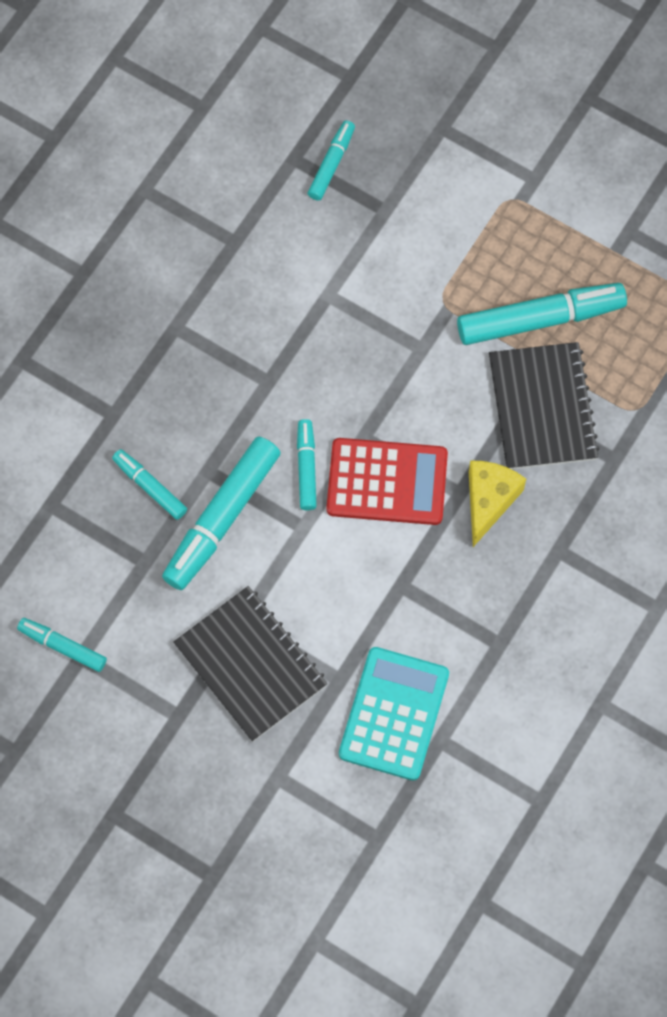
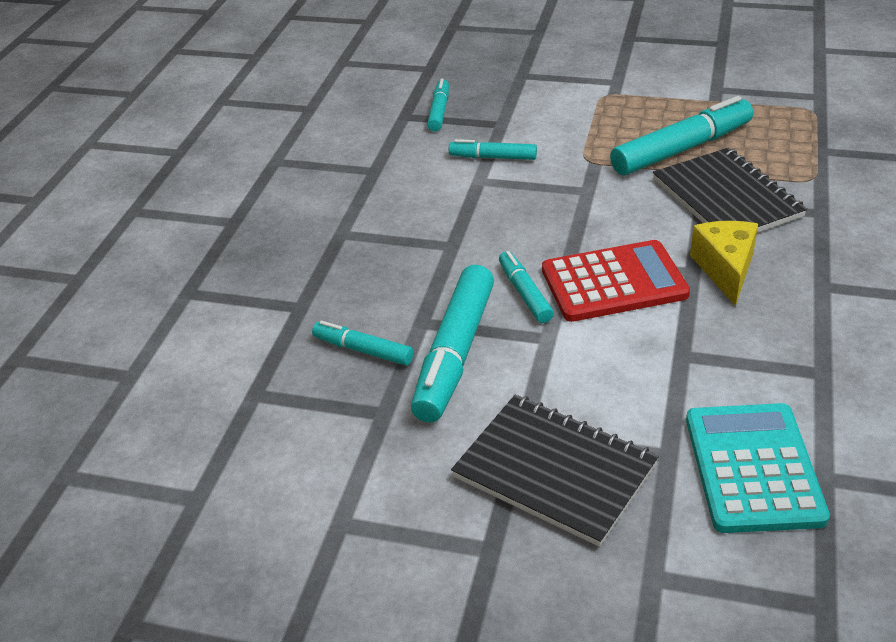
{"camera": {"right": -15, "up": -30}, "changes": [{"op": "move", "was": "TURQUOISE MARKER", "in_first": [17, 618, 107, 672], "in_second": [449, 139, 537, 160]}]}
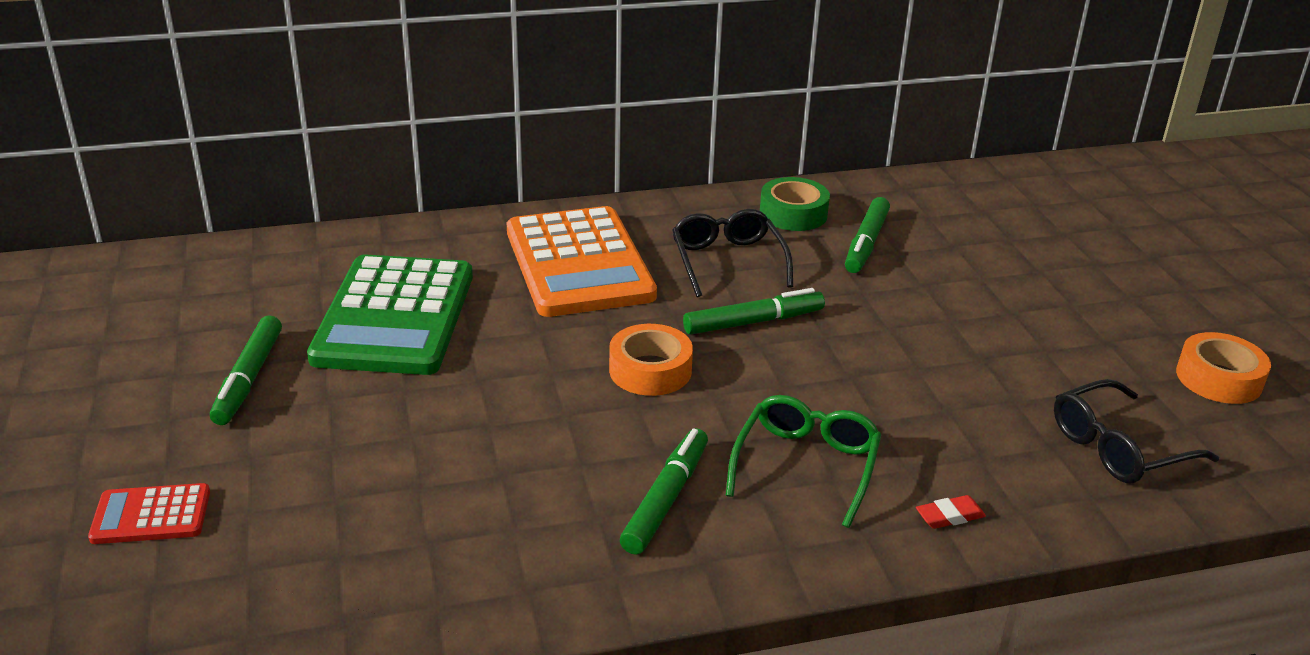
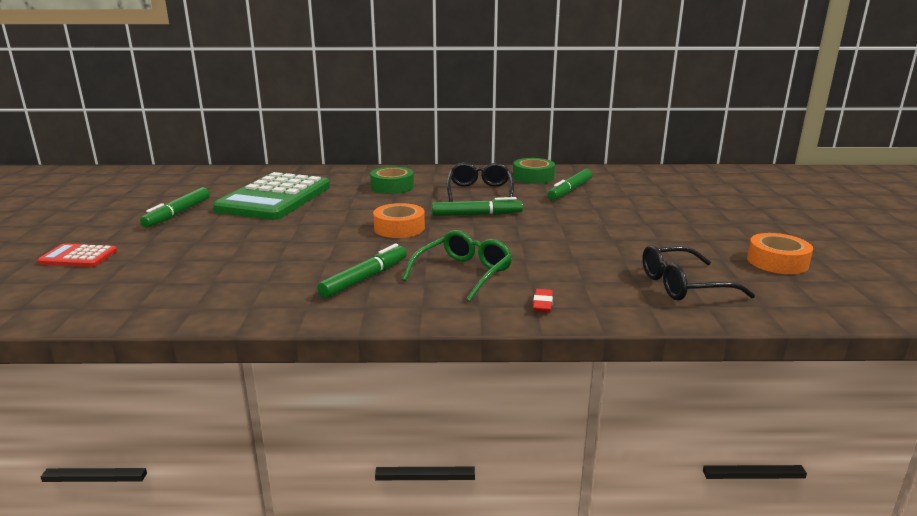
{"camera": {"right": 15, "up": -10}, "changes": [{"op": "replace", "was": "ORANGE CALCULATOR", "now": "GREEN TAPE", "in_first": [507, 206, 657, 317], "in_second": [370, 167, 414, 194]}, {"op": "rotate", "was": "RED ERASER", "in_first": [916, 495, 986, 529], "in_second": [533, 289, 553, 313], "clockwise": -75}]}
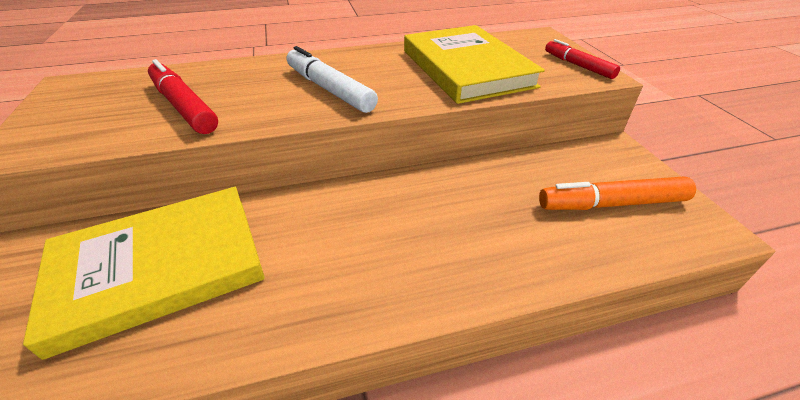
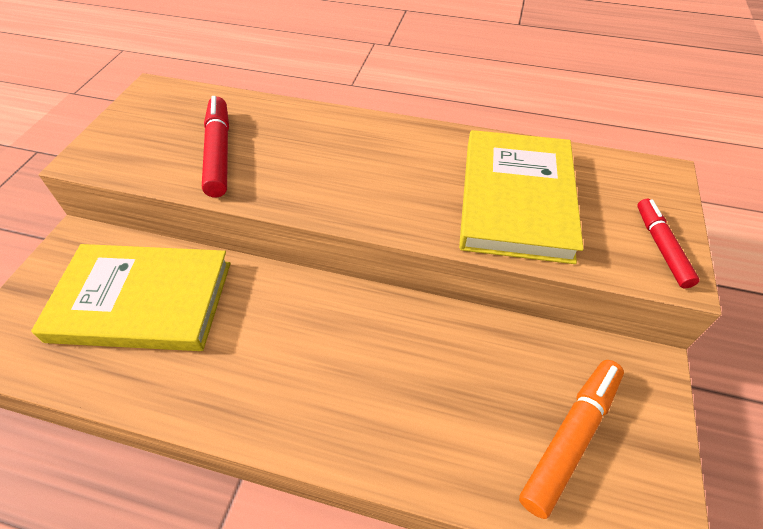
{"camera": {"right": 30, "up": 10}, "changes": [{"op": "rotate", "was": "ORANGE MARKER", "in_first": [539, 177, 696, 210], "in_second": [519, 360, 624, 519], "clockwise": 105}, {"op": "delete", "was": "WHITE MARKER", "in_first": [287, 46, 378, 113]}]}
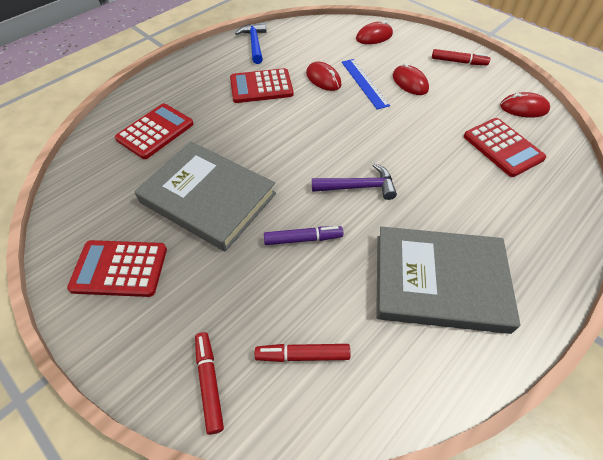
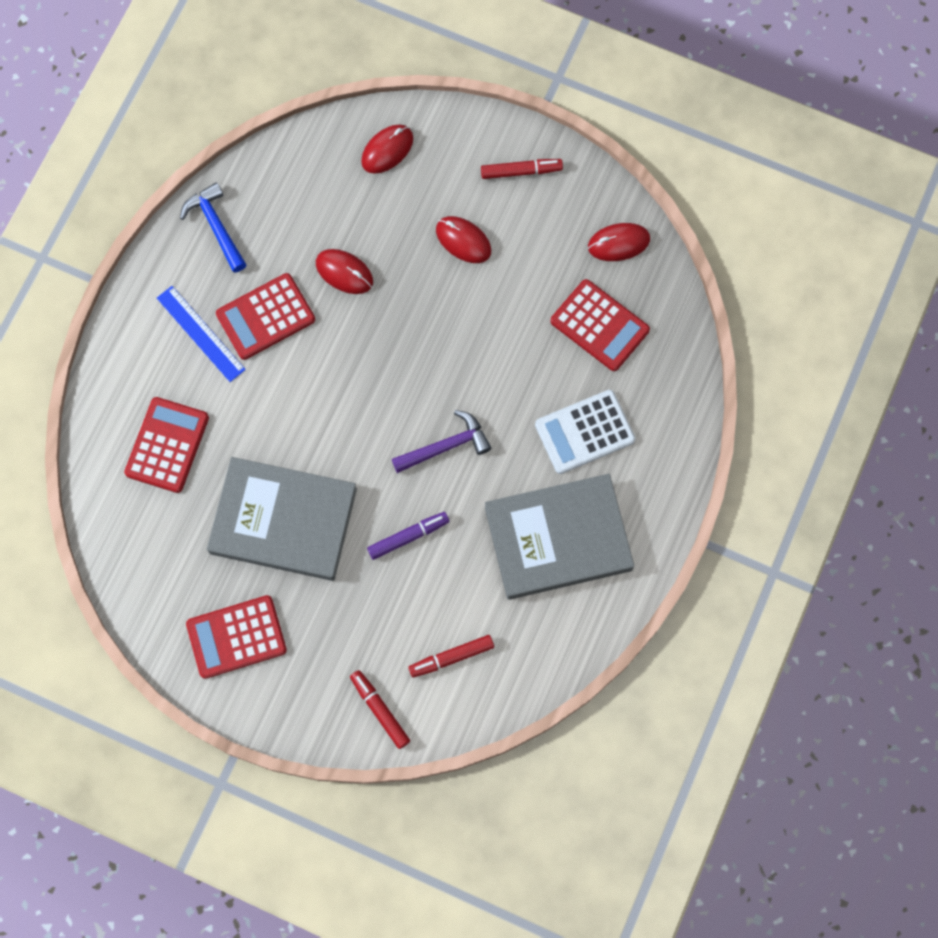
{"camera": {"right": -20, "up": 20}, "changes": [{"op": "move", "was": "BLUE RULER", "in_first": [342, 59, 390, 110], "in_second": [157, 286, 246, 382]}, {"op": "insert", "now": "WHITE CALCULATOR", "in_second": [535, 390, 635, 474]}]}
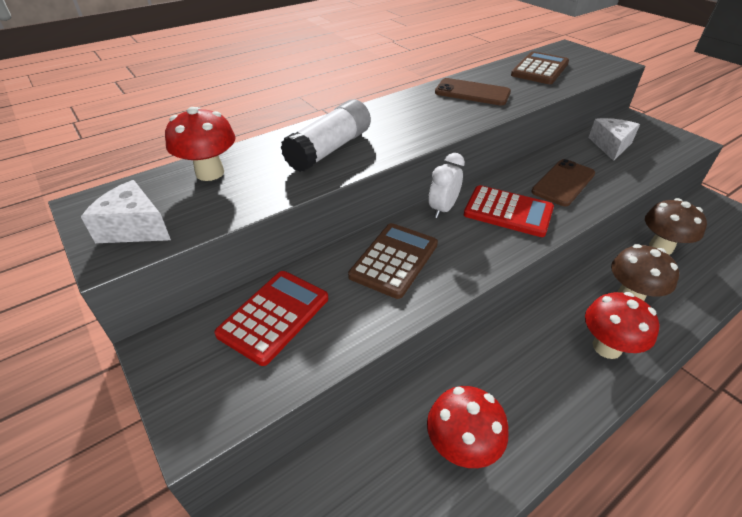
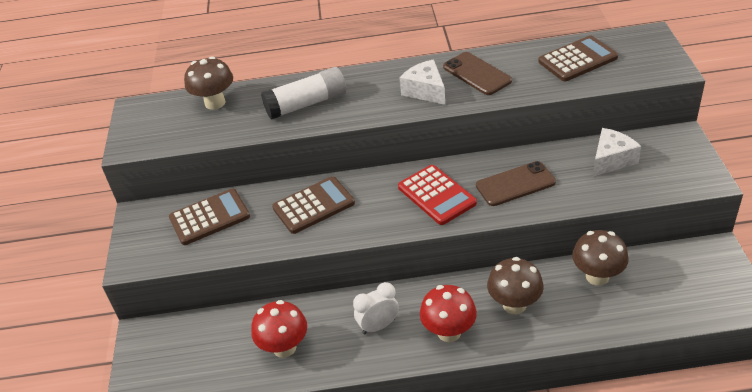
{"camera": {"right": 35, "up": 0}, "changes": [{"op": "recolor", "was": "RED CALCULATOR", "now": "BROWN CALCULATOR", "in_first": [214, 271, 328, 366], "in_second": [169, 189, 250, 245]}, {"op": "recolor", "was": "RED MUSHROOM", "now": "BROWN MUSHROOM", "in_first": [165, 107, 235, 181], "in_second": [184, 56, 233, 110]}, {"op": "move", "was": "WHITE CLOCK", "in_first": [429, 153, 465, 218], "in_second": [353, 282, 399, 334]}, {"op": "move", "was": "WHITE CHEESE", "in_first": [81, 180, 171, 243], "in_second": [400, 60, 445, 105]}]}
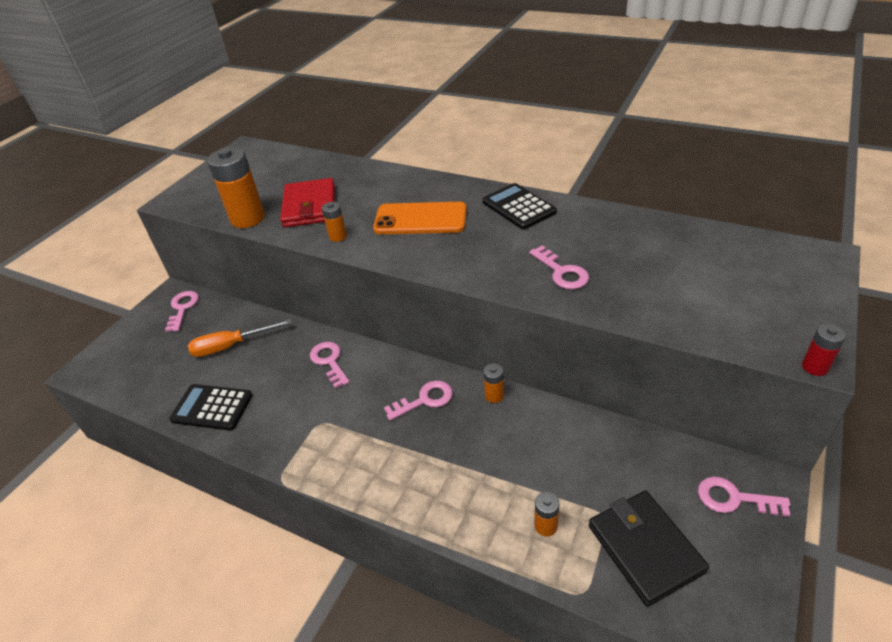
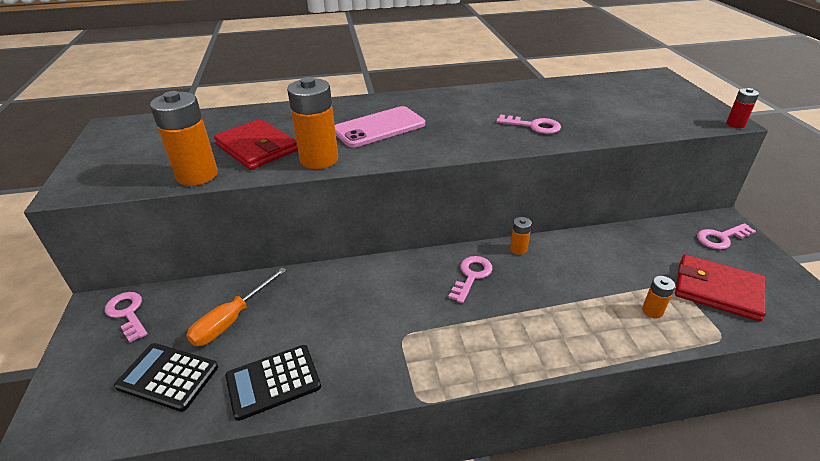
{"camera": {"right": -40, "up": -5}, "changes": [{"op": "move", "was": "BLACK CALCULATOR", "in_first": [483, 183, 557, 230], "in_second": [114, 343, 218, 412]}, {"op": "resize", "was": "ORANGE BATTERY", "in_first": [322, 202, 347, 242], "in_second": [287, 77, 338, 169], "ratio": 2.06}, {"op": "recolor", "was": "ORANGE PHONE", "now": "PINK PHONE", "in_first": [373, 202, 467, 234], "in_second": [335, 106, 425, 147]}, {"op": "recolor", "was": "BLACK WALLET", "now": "RED WALLET", "in_first": [589, 490, 709, 607], "in_second": [675, 254, 766, 321]}, {"op": "delete", "was": "PINK KEY", "in_first": [310, 342, 350, 389]}]}
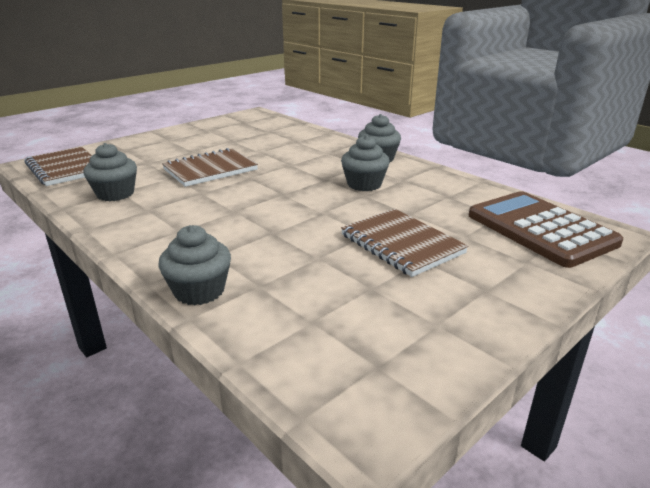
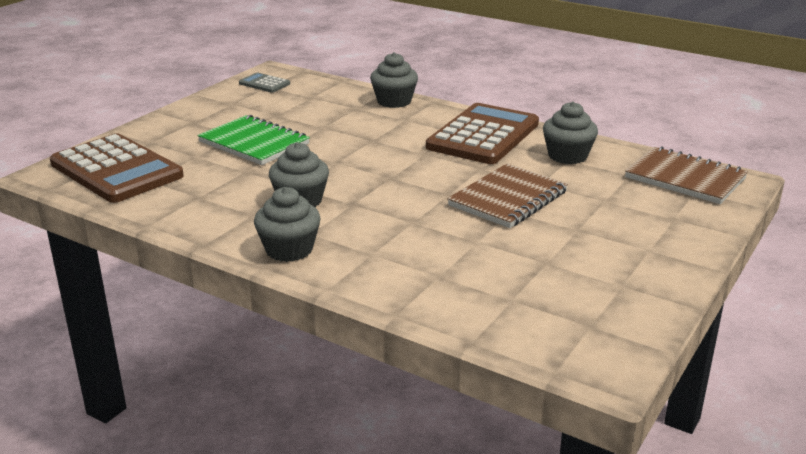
{"camera": {"right": 165, "up": 0}, "changes": [{"op": "recolor", "was": "BROWN NOTEBOOK", "now": "GREEN NOTEBOOK", "in_first": [341, 209, 468, 277], "in_second": [197, 115, 310, 165]}, {"op": "insert", "now": "GREY CALCULATOR", "in_second": [239, 73, 290, 92]}, {"op": "insert", "now": "BROWN CALCULATOR", "in_second": [426, 103, 539, 164]}]}
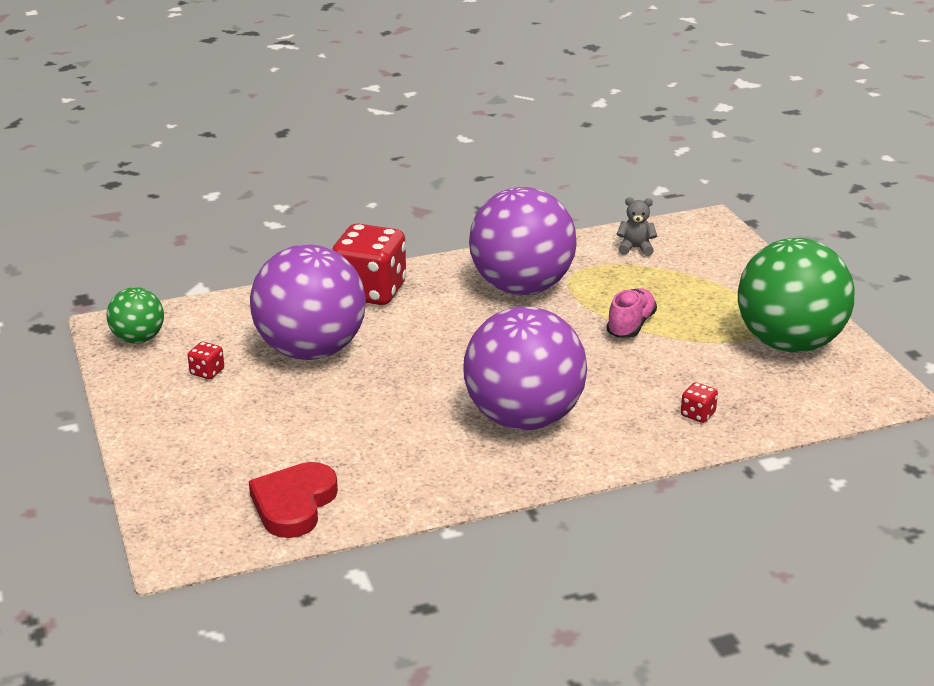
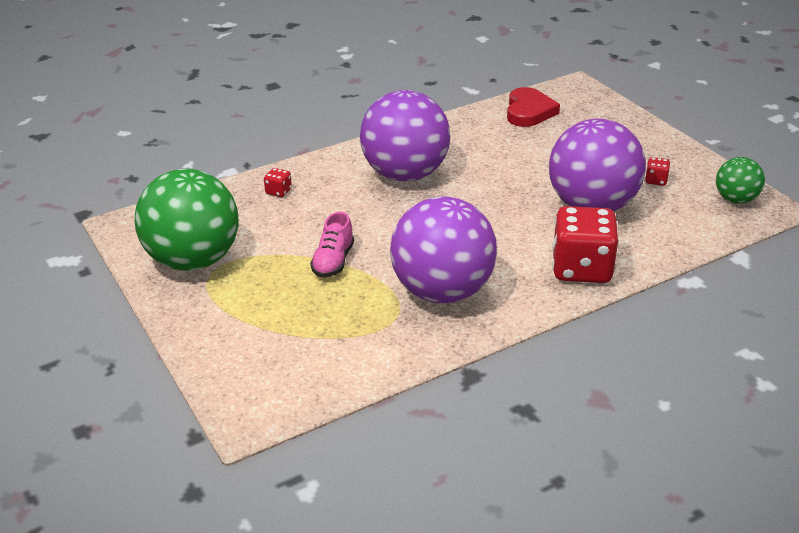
{"camera": {"right": 170, "up": 5}, "changes": [{"op": "delete", "was": "GREY TEDDY BEAR", "in_first": [617, 197, 657, 256]}]}
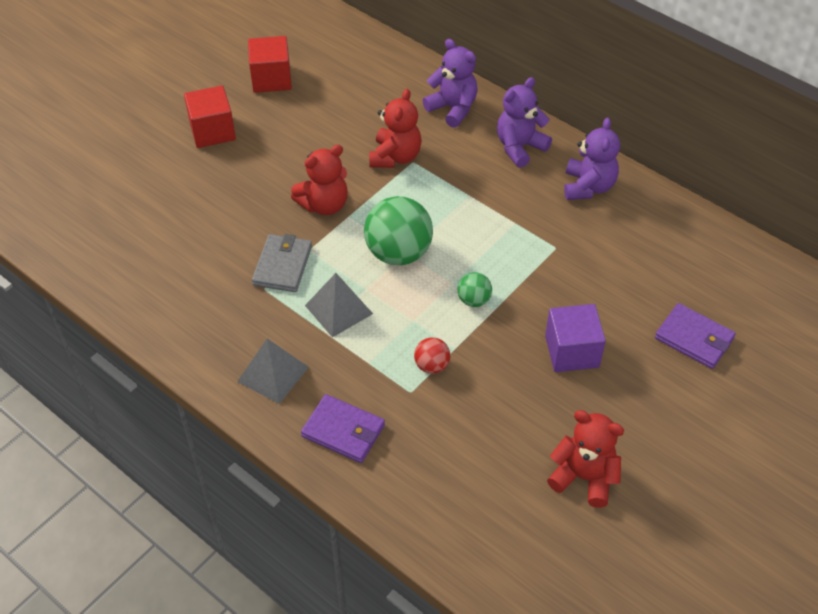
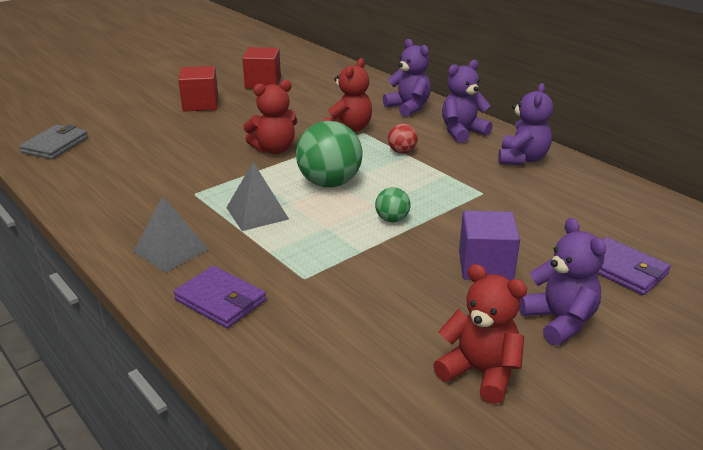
{"camera": {"right": 10, "up": -20}, "changes": [{"op": "move", "was": "GREY WALLET", "in_first": [252, 234, 312, 292], "in_second": [19, 125, 88, 159]}, {"op": "move", "was": "RED BALL", "in_first": [414, 337, 450, 374], "in_second": [388, 124, 418, 154]}, {"op": "insert", "now": "PURPLE TEDDY BEAR", "in_second": [519, 218, 606, 345]}]}
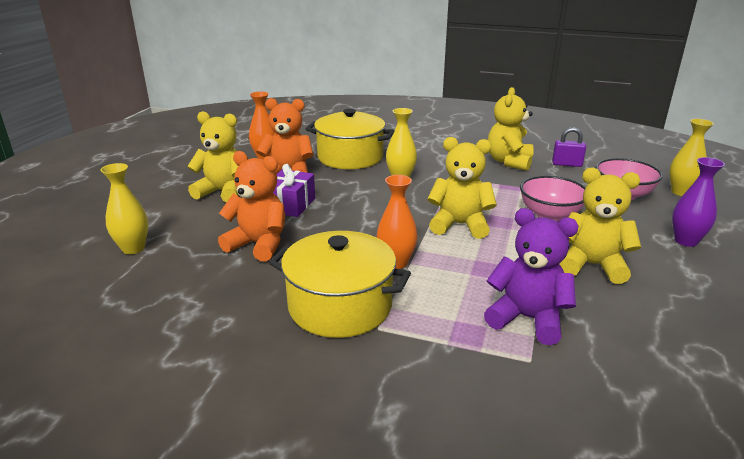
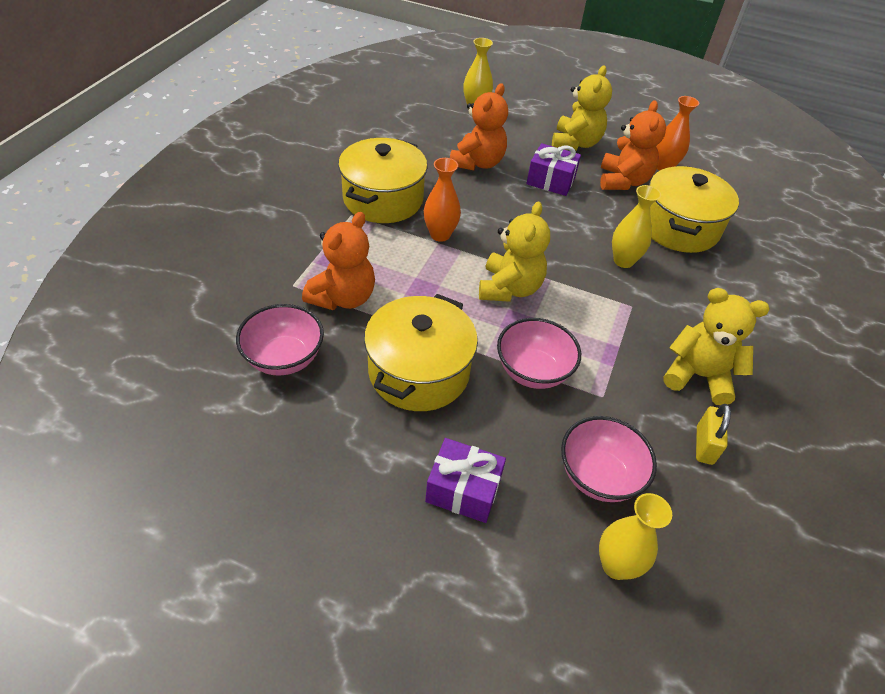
{"camera": {"right": 90, "up": 20}, "changes": [{"op": "insert", "now": "PINK BOWL", "in_second": [236, 304, 324, 376]}, {"op": "recolor", "was": "PURPLE TEDDY BEAR", "now": "ORANGE TEDDY BEAR", "in_first": [484, 208, 579, 345], "in_second": [302, 212, 375, 310]}, {"op": "replace", "was": "YELLOW TEDDY BEAR", "now": "YELLOW POT", "in_first": [560, 168, 641, 284], "in_second": [364, 294, 478, 411]}, {"op": "replace", "was": "PURPLE VASE", "now": "PURPLE GIFT", "in_first": [672, 157, 725, 247], "in_second": [425, 438, 506, 523]}, {"op": "recolor", "was": "PURPLE PADLOCK", "now": "YELLOW PADLOCK", "in_first": [552, 127, 586, 167], "in_second": [696, 404, 731, 465]}]}
